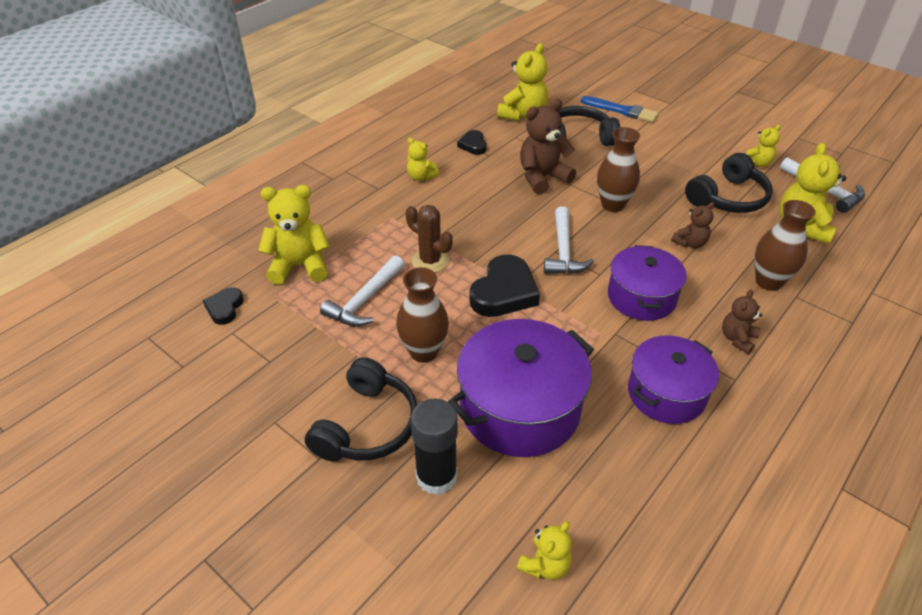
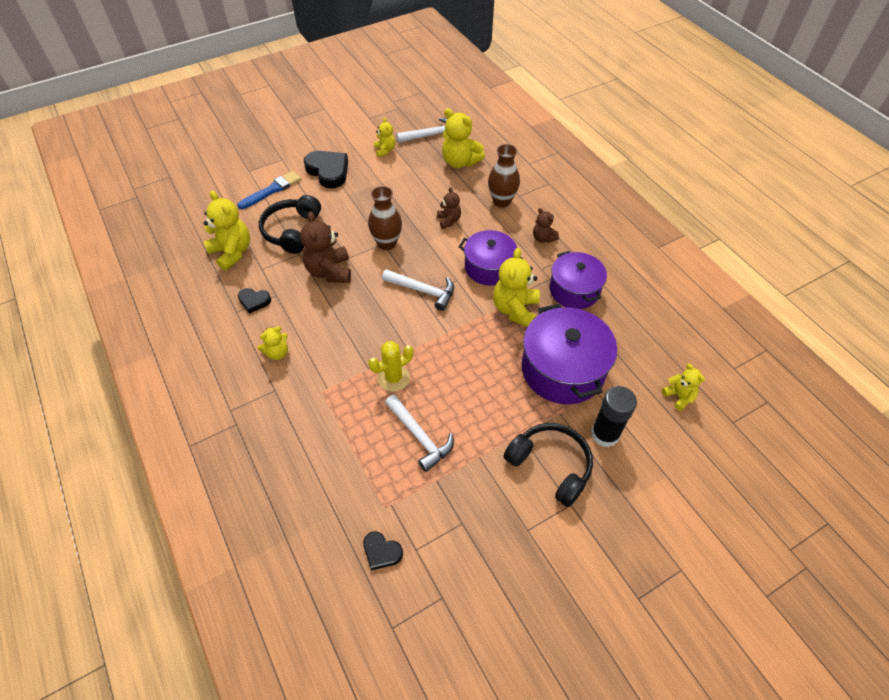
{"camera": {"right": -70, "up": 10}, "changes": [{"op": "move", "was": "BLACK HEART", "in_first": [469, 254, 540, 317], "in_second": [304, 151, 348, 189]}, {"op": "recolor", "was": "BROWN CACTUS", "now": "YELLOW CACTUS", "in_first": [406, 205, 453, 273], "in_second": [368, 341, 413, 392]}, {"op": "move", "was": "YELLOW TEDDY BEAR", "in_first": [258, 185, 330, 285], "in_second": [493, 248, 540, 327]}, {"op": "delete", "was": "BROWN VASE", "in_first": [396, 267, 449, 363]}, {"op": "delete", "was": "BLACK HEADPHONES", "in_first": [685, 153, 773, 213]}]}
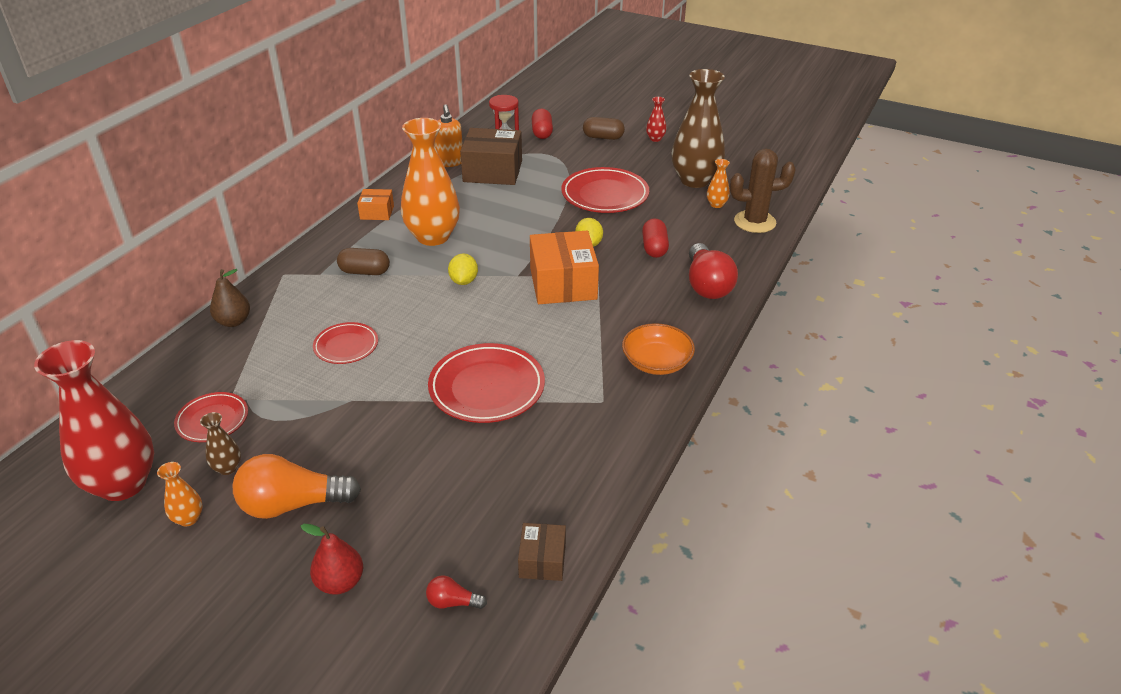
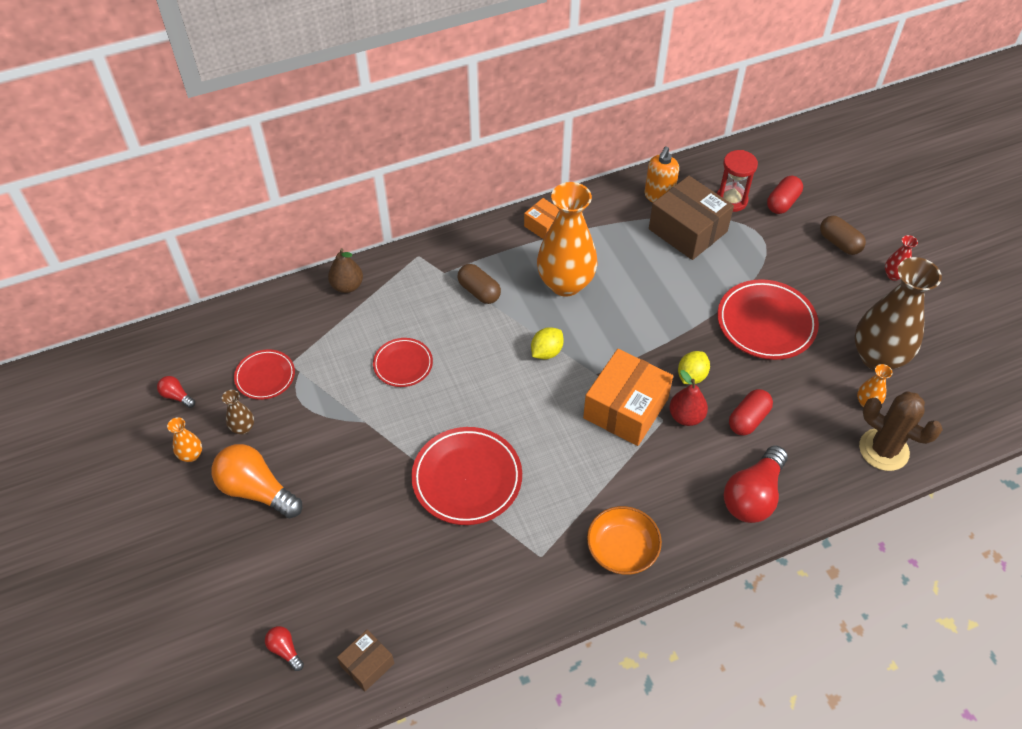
{"camera": {"right": 40, "up": 15}, "changes": [{"op": "replace", "was": "RED VASE", "now": "RED LIGHT BULB", "in_first": [34, 340, 154, 501], "in_second": [157, 376, 195, 408]}, {"op": "move", "was": "RED PEAR", "in_first": [301, 524, 363, 595], "in_second": [669, 370, 708, 426]}]}
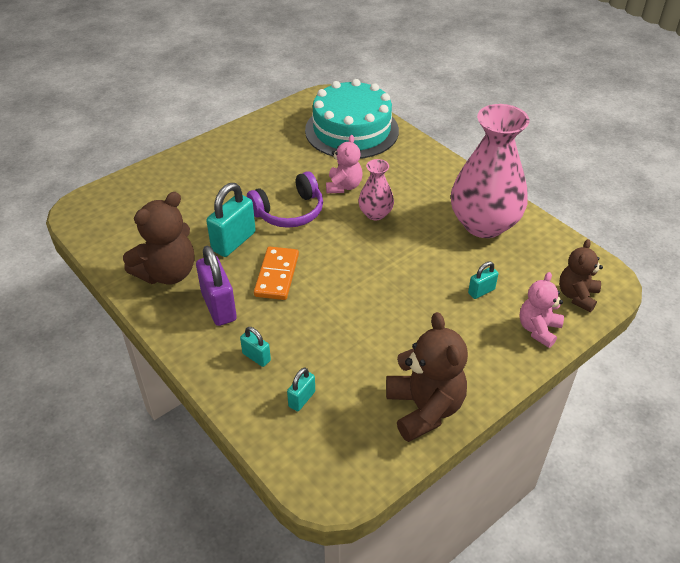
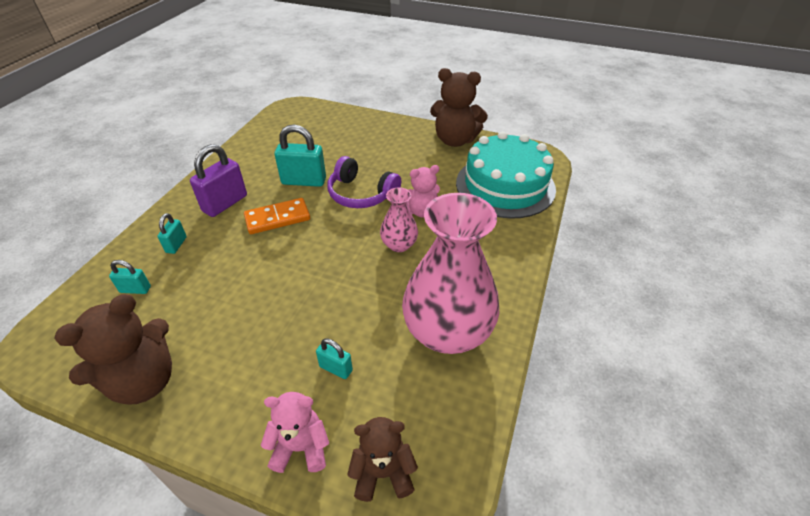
{"camera": {"right": 60, "up": 0}, "changes": [{"op": "move", "was": "BROWN TEDDY BEAR", "in_first": [123, 192, 194, 285], "in_second": [430, 68, 488, 147]}]}
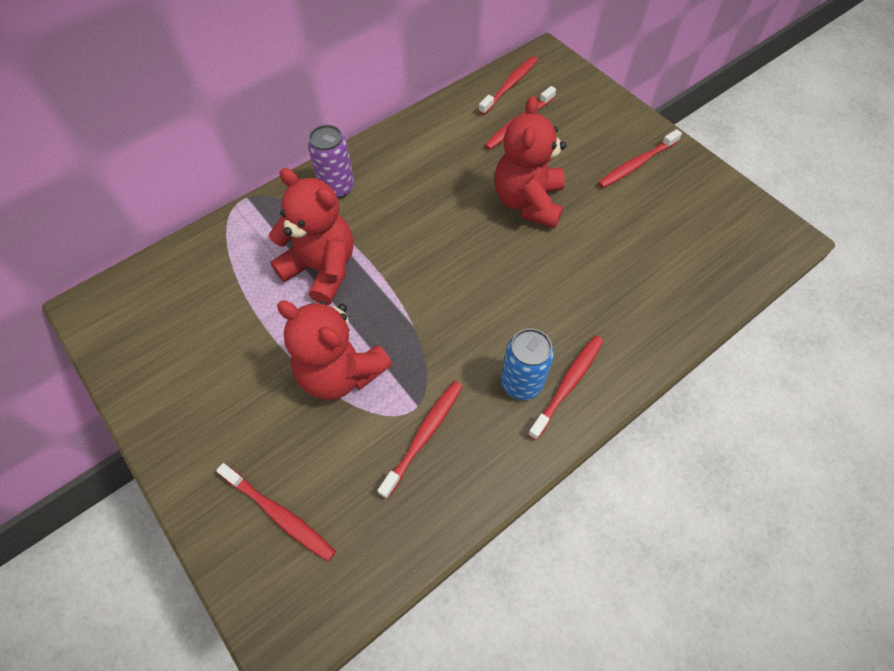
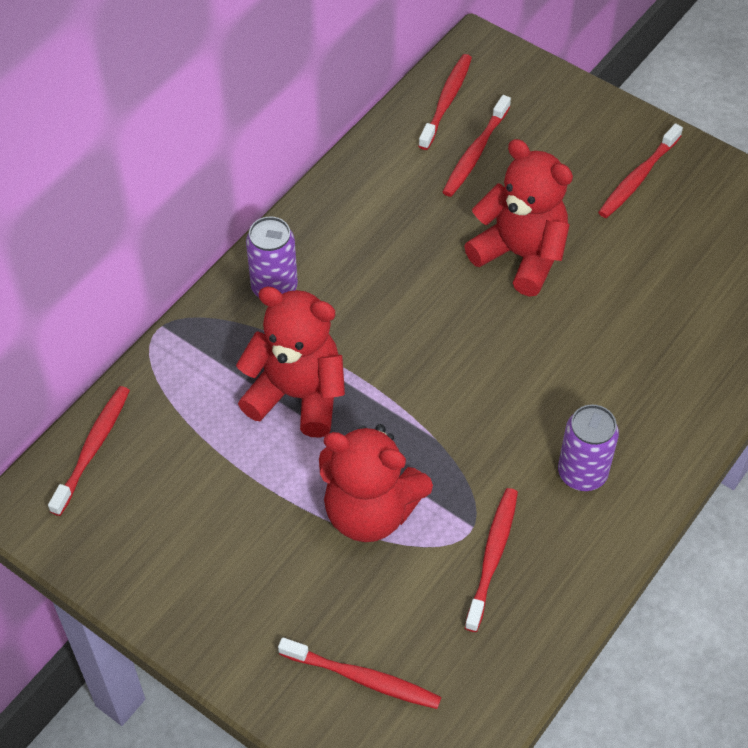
{"camera": {"right": -15, "up": -5}, "changes": [{"op": "move", "was": "RED TOOTHBRUSH", "in_first": [528, 336, 603, 440], "in_second": [48, 386, 130, 516]}, {"op": "rotate", "was": "RED TEDDY BEAR", "in_first": [495, 96, 566, 228], "in_second": [464, 139, 573, 297], "clockwise": 135}, {"op": "recolor", "was": "BLUE CAN", "now": "PURPLE CAN", "in_first": [501, 328, 554, 400], "in_second": [558, 405, 619, 491]}]}
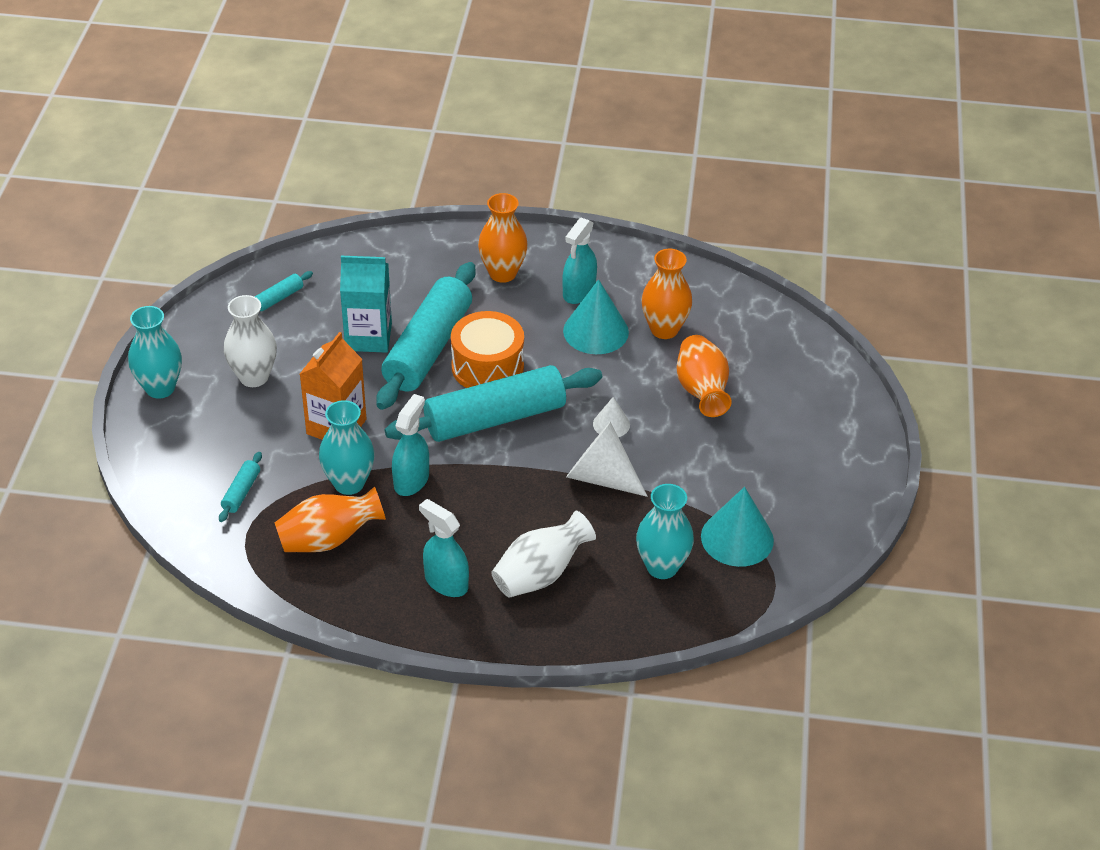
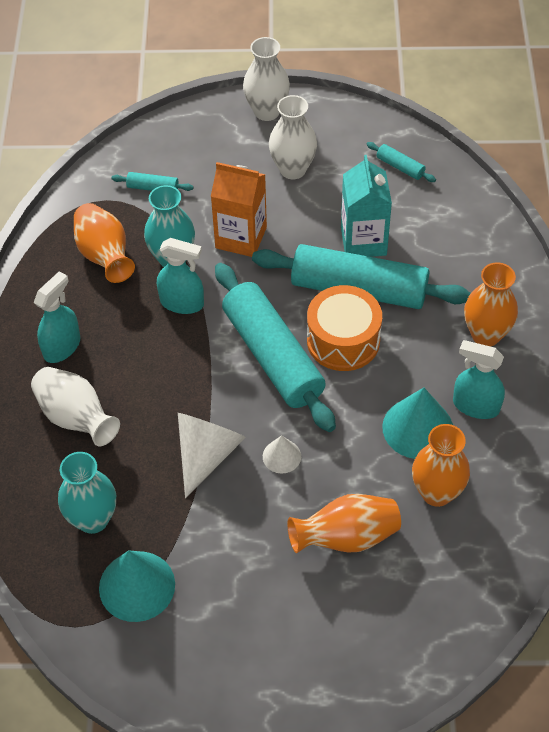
{"camera": {"right": 85, "up": 10}, "changes": [{"op": "recolor", "was": "TURQUOISE VASE", "now": "WHITE VASE", "in_first": [128, 306, 182, 399], "in_second": [243, 37, 290, 121]}]}
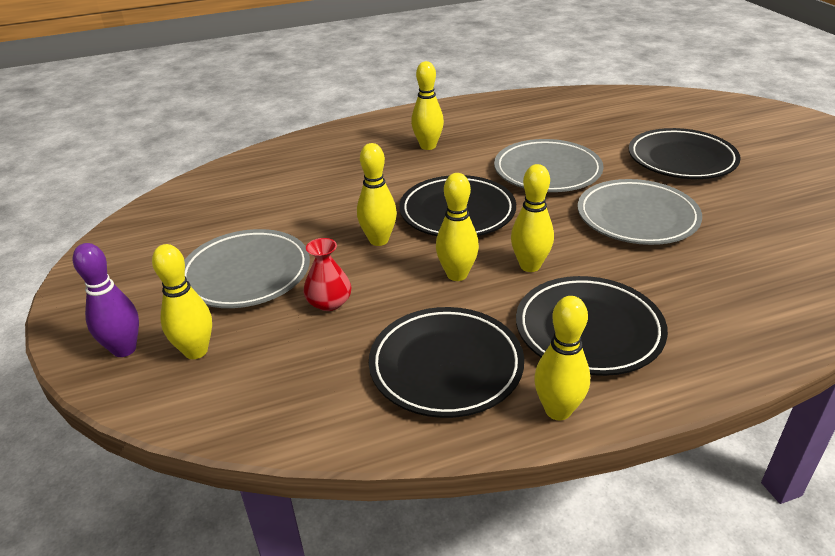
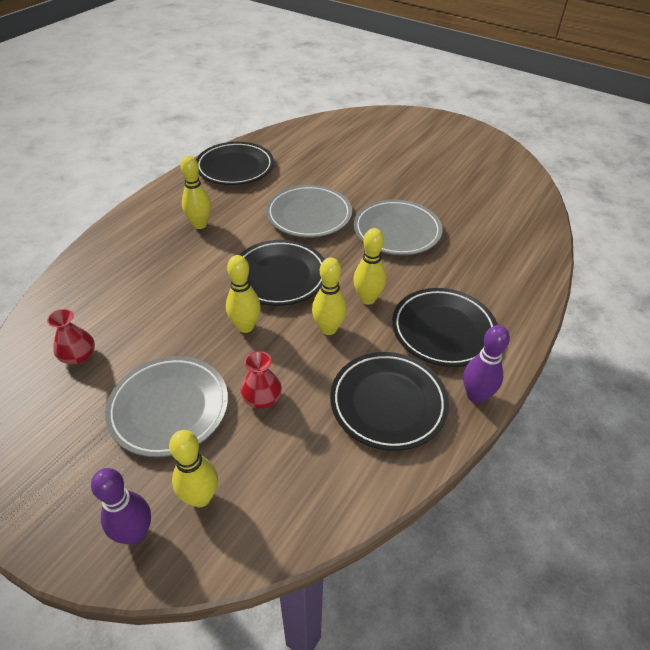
{"camera": {"right": -40, "up": 10}, "changes": [{"op": "insert", "now": "RED VASE", "in_second": [47, 309, 95, 364]}, {"op": "move", "was": "BLACK PLATE", "in_first": [629, 128, 741, 179], "in_second": [196, 142, 274, 185]}, {"op": "recolor", "was": "YELLOW BOWLING PIN", "now": "PURPLE BOWLING PIN", "in_first": [534, 296, 590, 420], "in_second": [463, 325, 510, 403]}]}
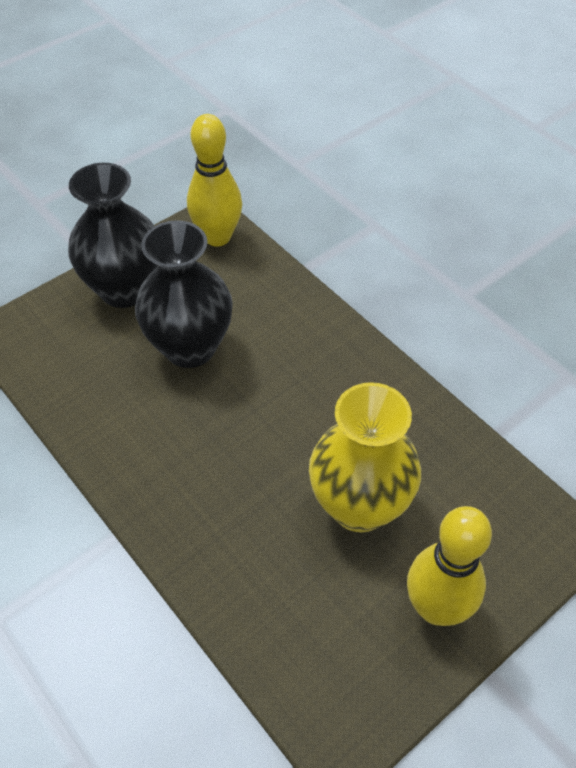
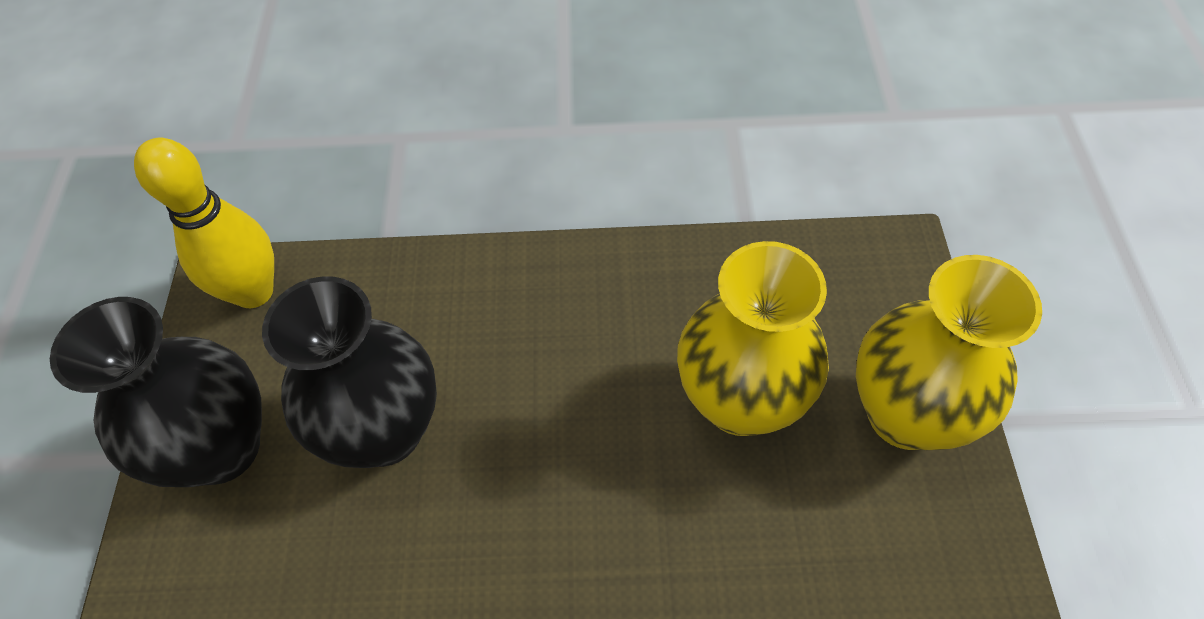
{"camera": {"right": -50, "up": 5}, "changes": [{"op": "replace", "was": "YELLOW BOWLING PIN", "now": "YELLOW VASE", "in_first": [407, 506, 492, 626], "in_second": [856, 255, 1042, 450]}]}
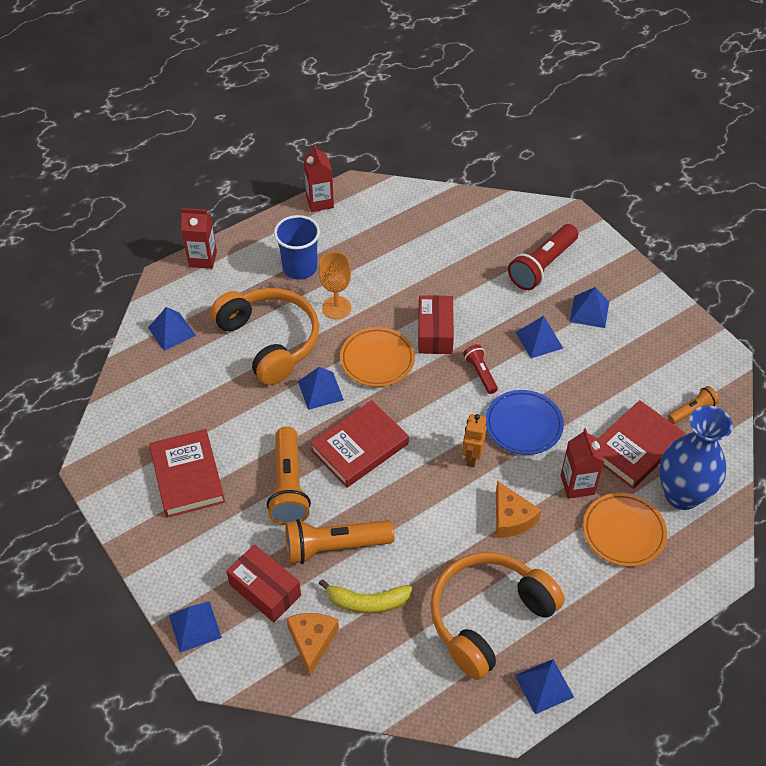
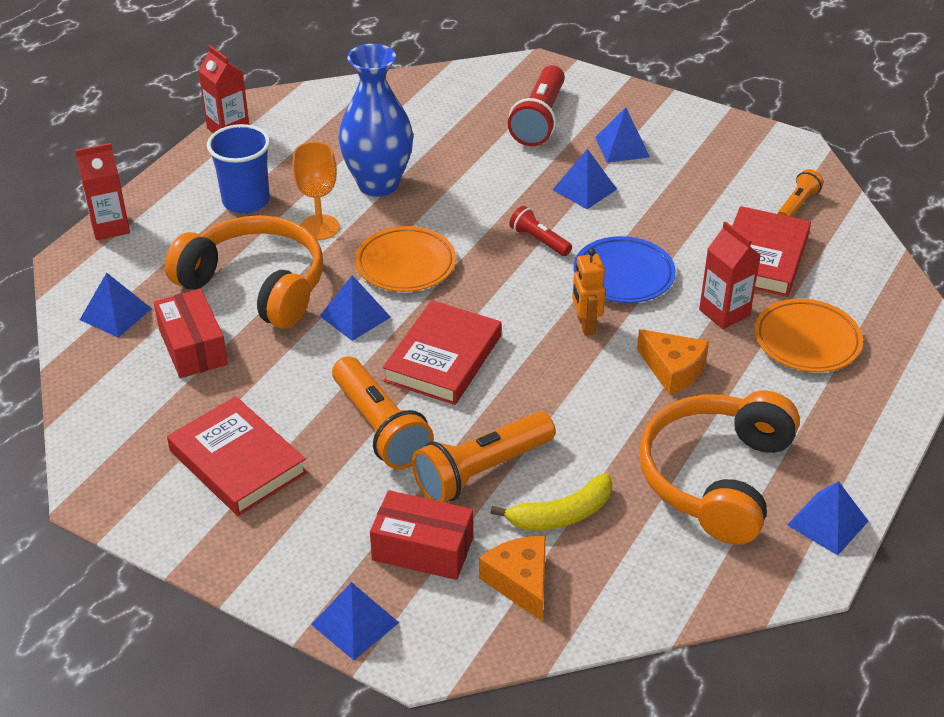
{"camera": {"right": -25, "up": -10}, "changes": [{"op": "move", "was": "RED BOX", "in_first": [418, 295, 454, 354], "in_second": [154, 289, 228, 378]}, {"op": "move", "was": "BLUE VASE", "in_first": [659, 406, 733, 510], "in_second": [338, 44, 413, 197]}]}
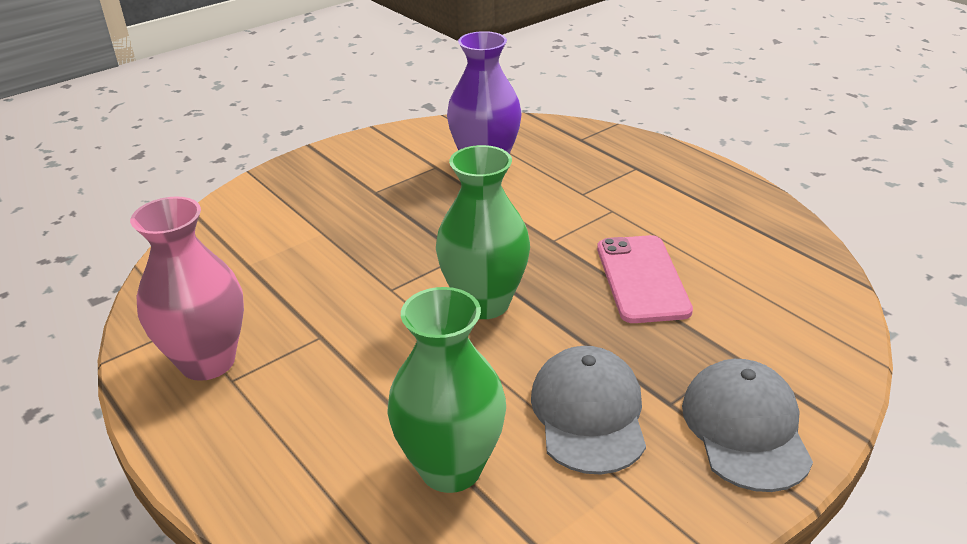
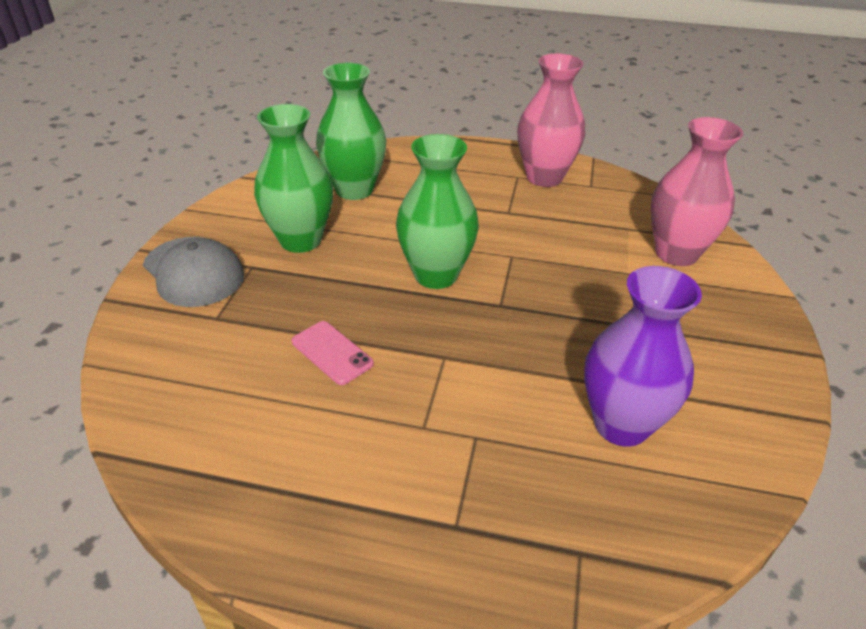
{"camera": {"right": 140, "up": 5}, "changes": [{"op": "replace", "was": "GREY CAP", "now": "GREEN VASE", "in_first": [531, 346, 646, 475], "in_second": [254, 104, 333, 253]}, {"op": "resize", "was": "PINK PHONE", "in_first": [597, 235, 693, 323], "in_second": [292, 321, 374, 385], "ratio": 0.63}, {"op": "insert", "now": "PINK VASE", "in_second": [651, 117, 743, 266]}]}
